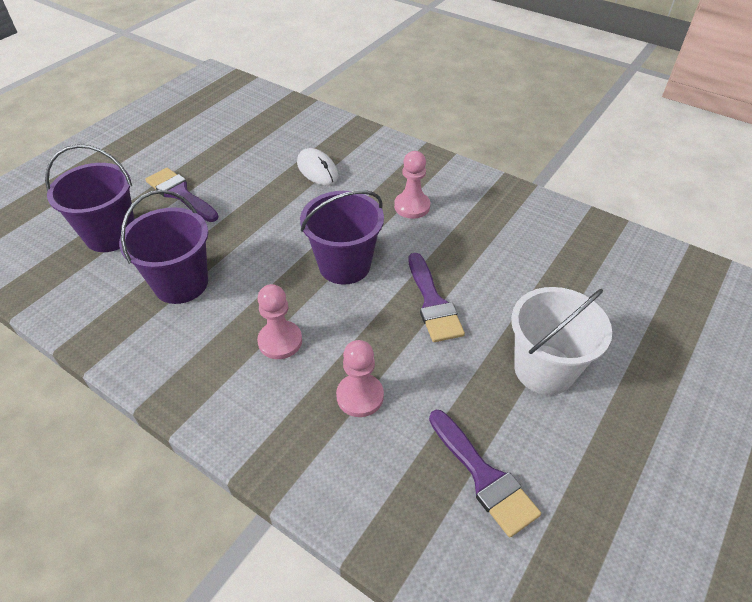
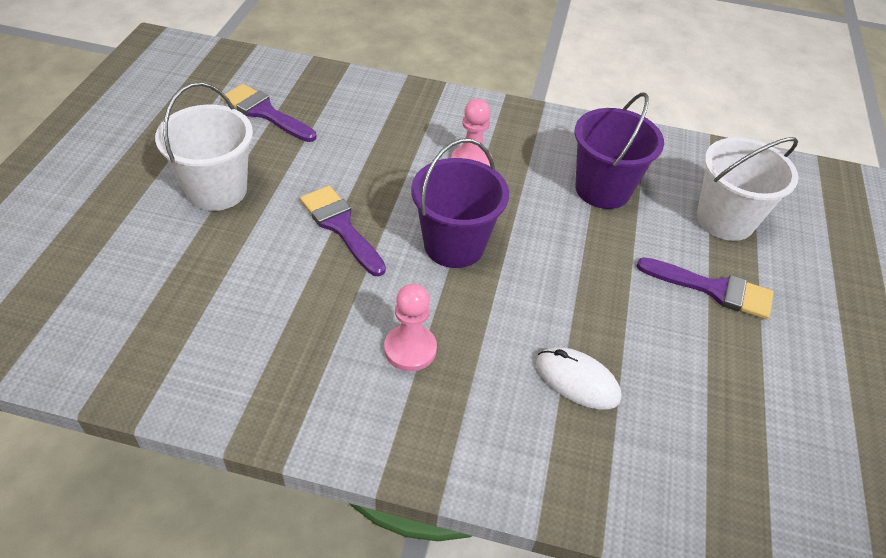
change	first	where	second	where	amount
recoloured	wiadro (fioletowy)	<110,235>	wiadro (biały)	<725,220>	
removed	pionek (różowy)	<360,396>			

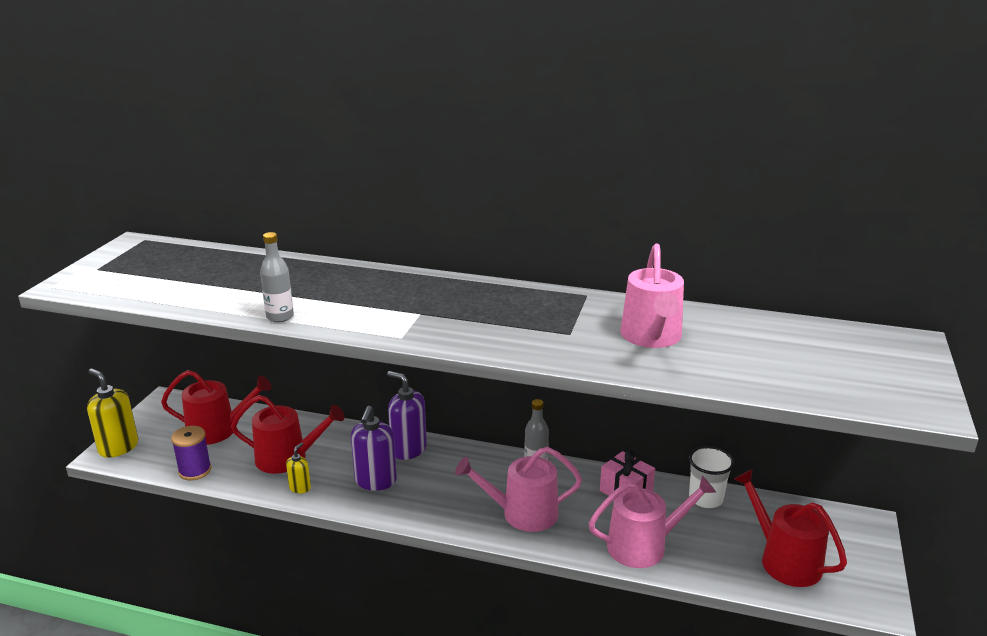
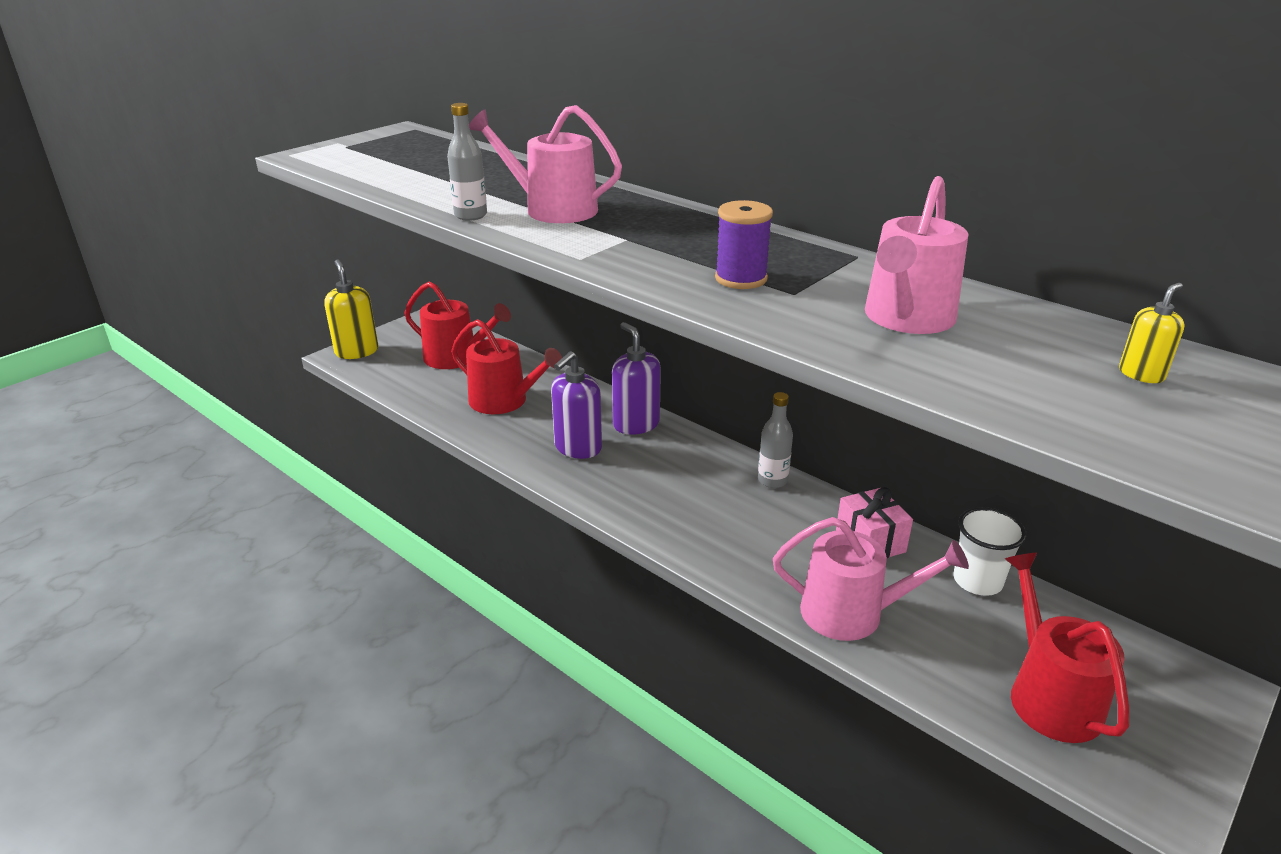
change	first	where	second	where	amount
moved	szpulka (fioletowy)	<195,471>		<741,279>	
moved	dozownik mydła (żółty)	<300,488>		<1141,374>	
moved	konewka (różowy)	<523,513>		<553,209>	

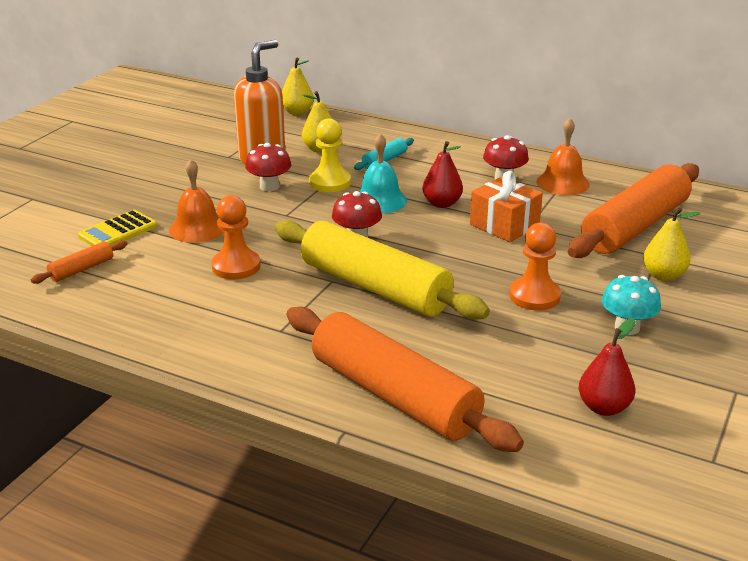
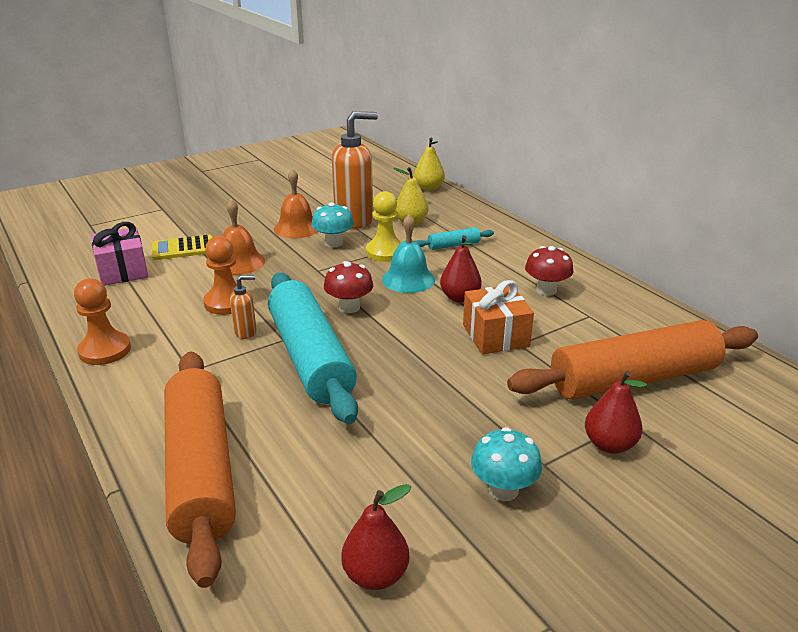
change	first	where	second	where	amount
replaced	wałek do ciasta (pomarańczowy)	<82,269>	prezent (różowy)	<123,271>	
recoloured	grzyb (czerwony)	<269,186>	grzyb (turkusowy)	<333,243>	
recoloured	wałek do ciasta (żółty)	<375,287>	wałek do ciasta (turkusowy)	<311,357>	
moved	pionek (pomarańczowy)	<534,296>		<105,350>	
moved	dzwonek (pomarańczowy)	<562,183>		<297,228>	
recoloured	gruszka (żółty)	<663,275>	gruszka (czerwony)	<609,445>	
added			dozownik mydła (pomarańczowy)	<246,332>	

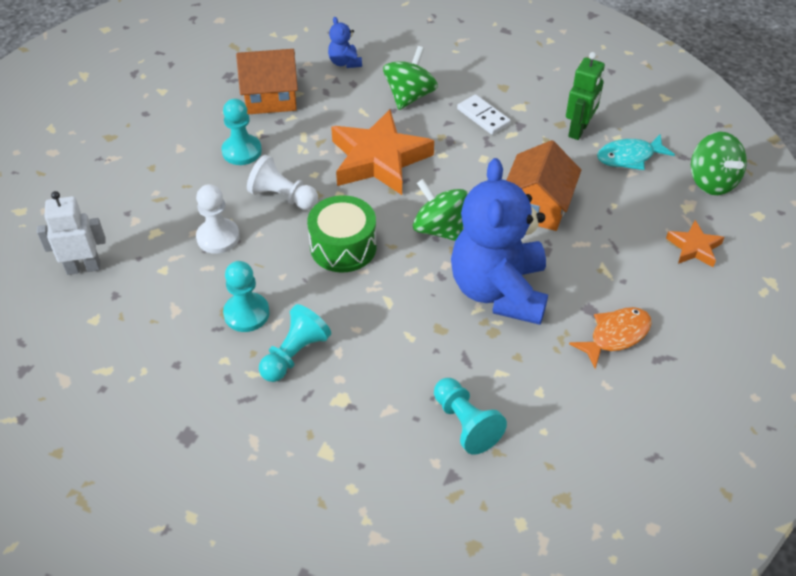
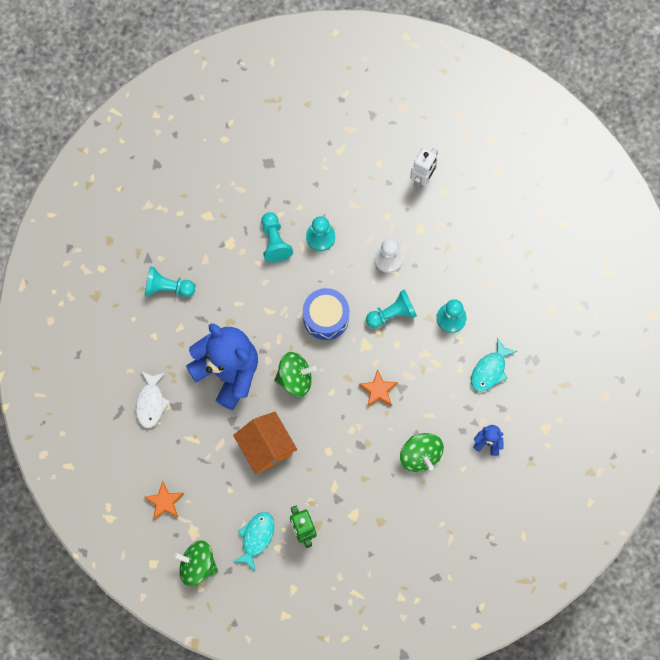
change	first	where	second	where	amount
replaced	domek (pomarańczowy)	<271,97>	ryba (turkusowy)	<490,370>	
recoloured	pionek (biały)	<282,197>	pionek (turkusowy)	<392,314>	
recoloured	bęben (zielony)	<343,247>	bęben (niebieski)	<326,317>	
resized	gwiazda (pomarańczowy)	<379,159>		<378,390>	x0.49
removed	kostka domina (biały)	<483,117>			
recoloured	ryba (pomarańczowy)	<615,335>	ryba (biały)	<151,403>	

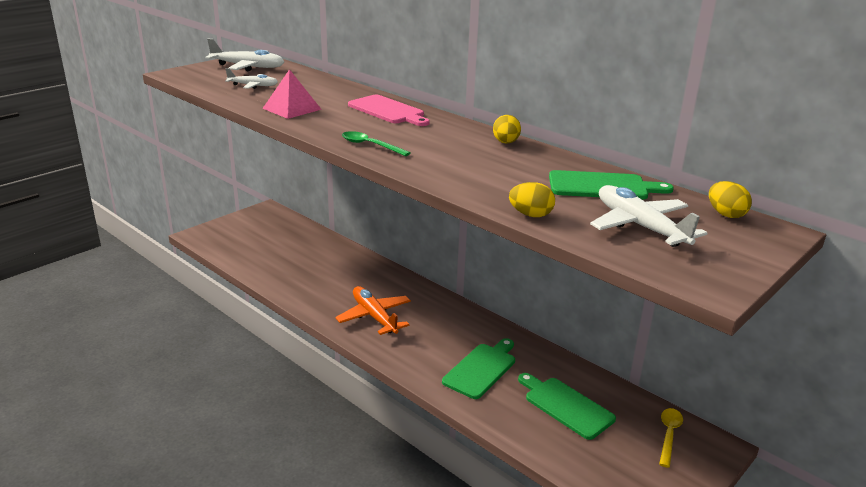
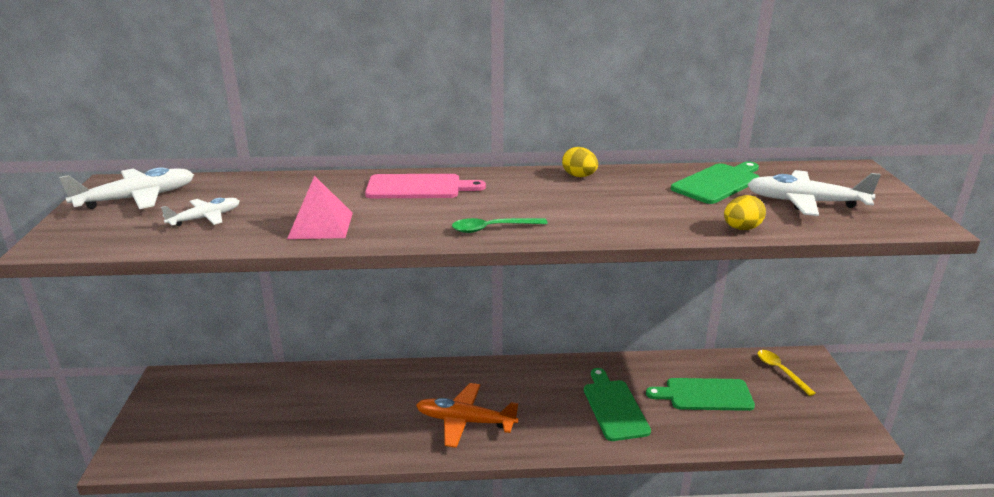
change	first	where	second	where	amount
removed	jajko (żółty)	<725,214>			

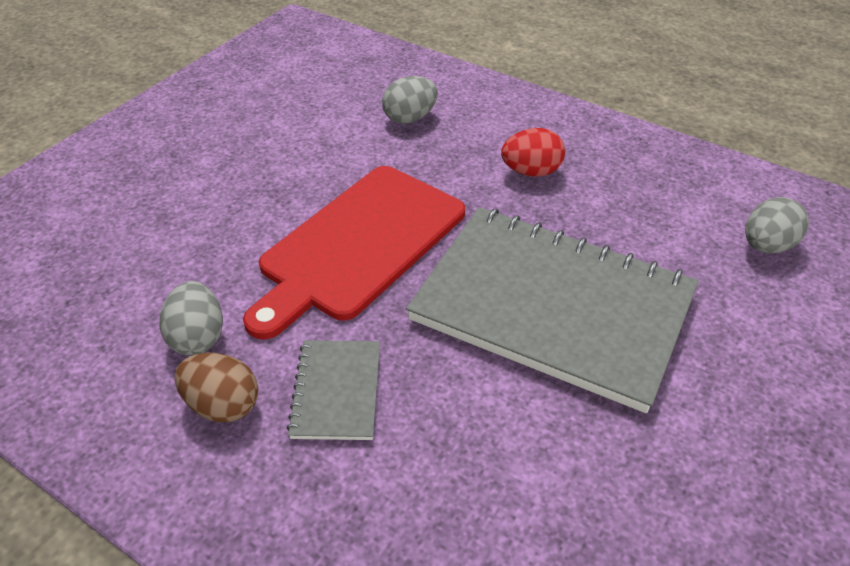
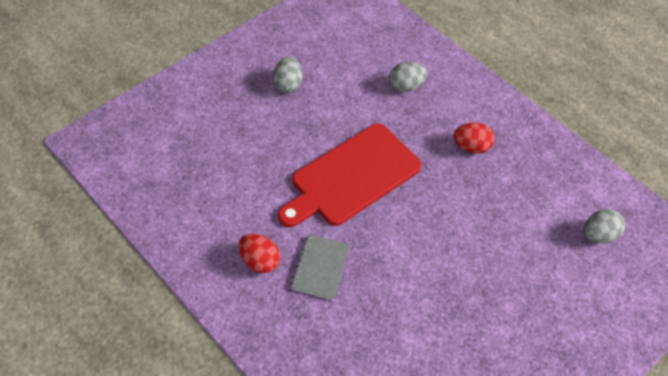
change	first	where	second	where	amount
moved	jajko (szary)	<198,337>		<288,84>	
recoloured	jajko (brązowy)	<223,405>	jajko (czerwony)	<259,261>	
removed	zeszyt (szary)	<552,307>			

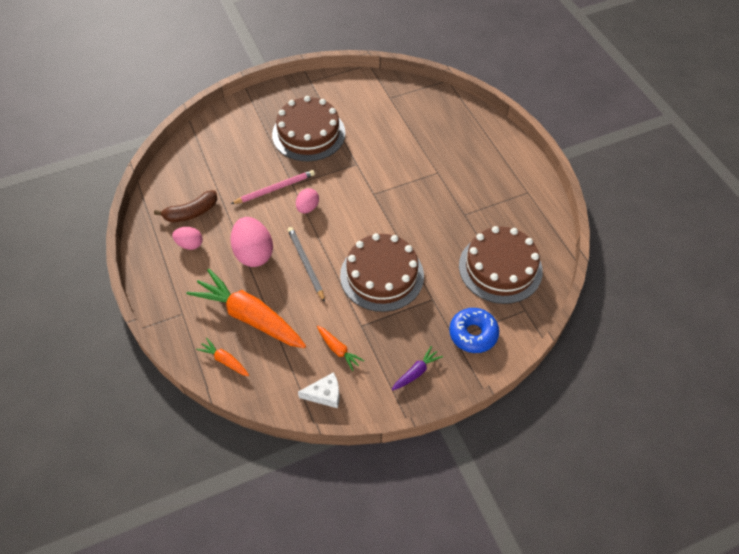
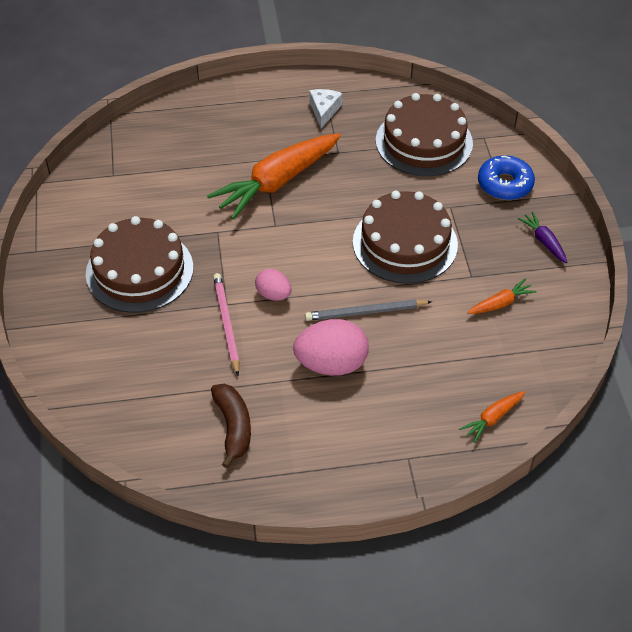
change	first	where	second	where	amount
removed	jajko (różowy)	<190,244>			
moved	marchewka (pomarańczowy)	<249,316>		<276,182>	
moved	ser (biały)	<325,394>		<324,110>	

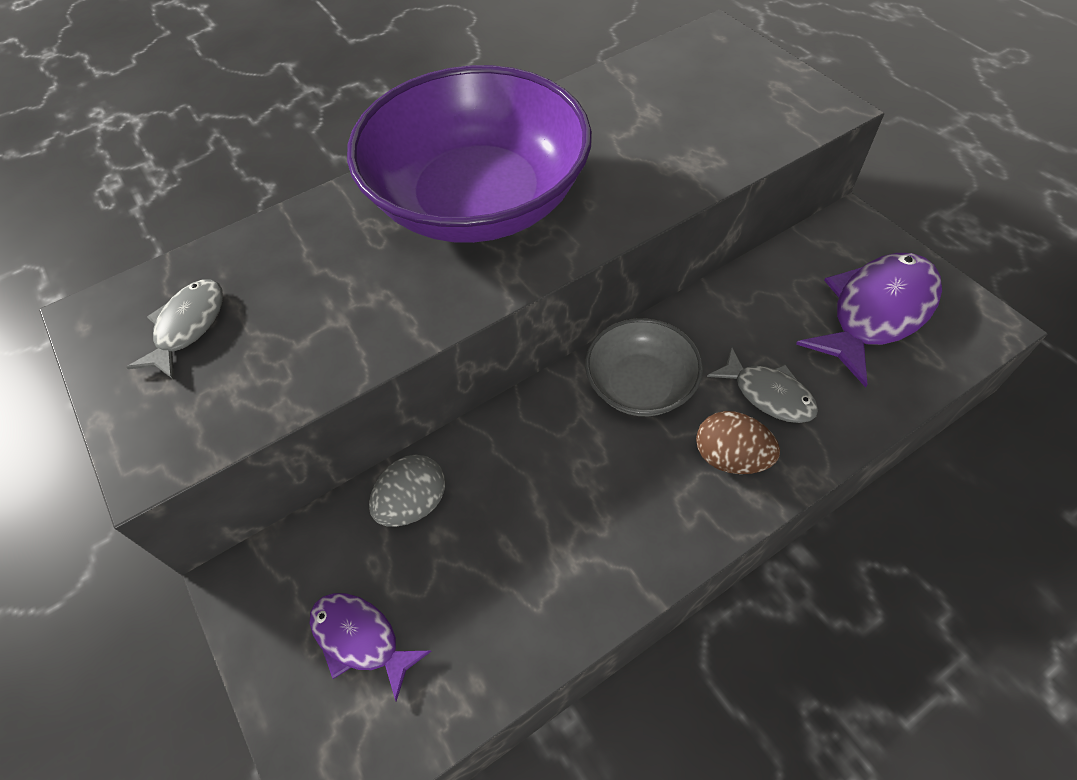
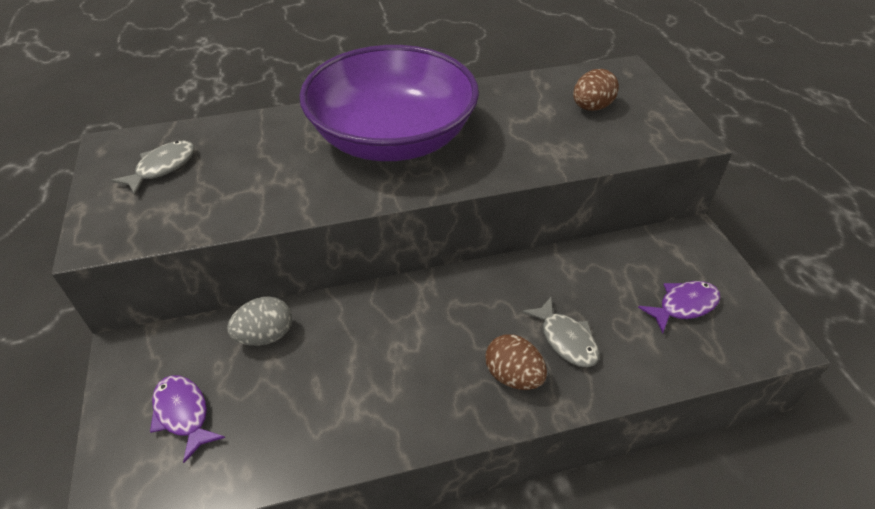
change	first	where	second	where	amount
removed	miska (szary)	<640,385>			
resized	ryba (fioletowy)	<876,313>		<683,305>	x0.58
added			jajko (brązowy)	<591,107>	

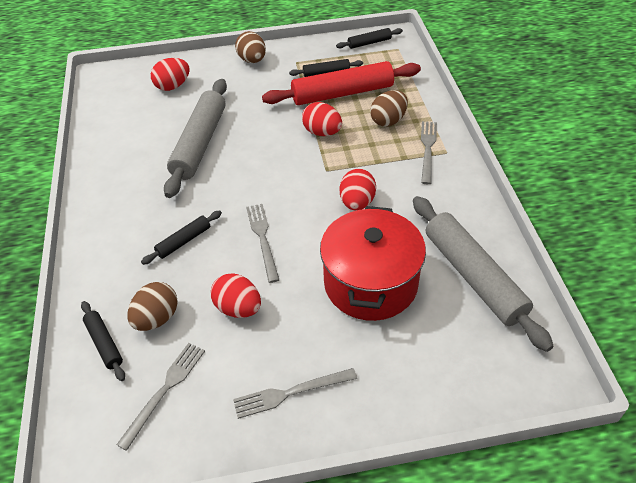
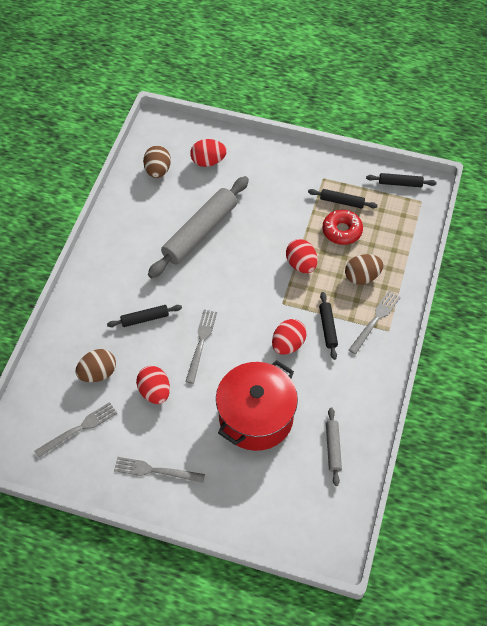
change	first	where	second	where	amount
moved	wałek do ciasta (czarny)	<104,343>		<328,328>	
moved	jajko (brązowy)	<252,60>		<158,170>	
replaced	wałek do ciasta (czerwony)	<342,93>	donut (czerwony)	<342,231>	
resized	wałek do ciasta (szary)	<473,276>		<333,448>	x0.48

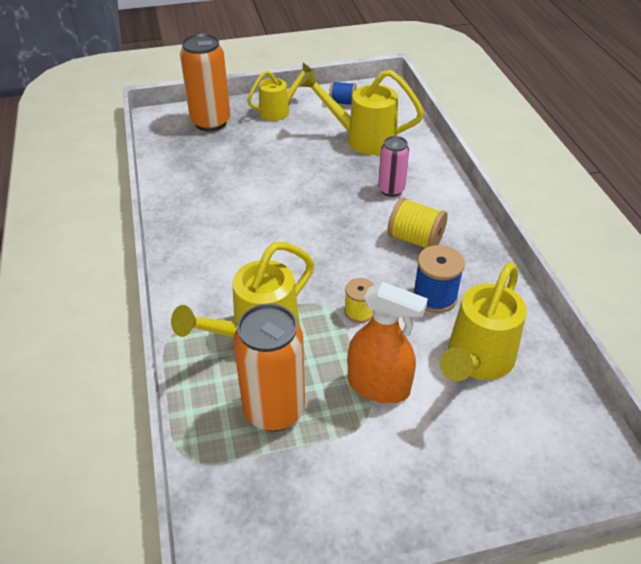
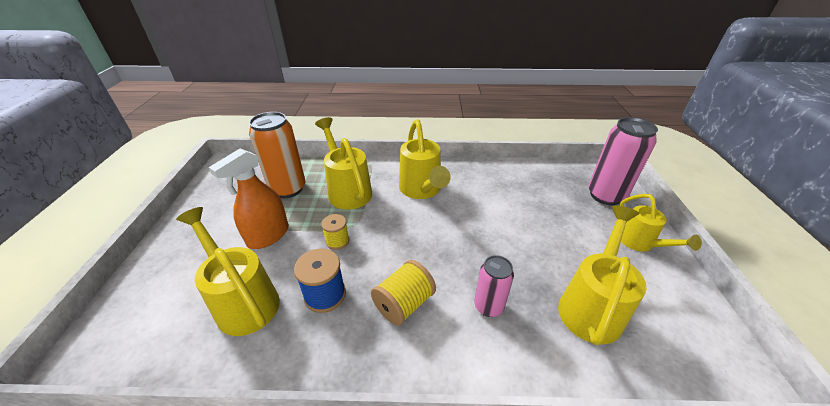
change	first	where	second	where	amount
recoloured	puszka (pomarańczowy)	<210,122>	puszka (różowy)	<605,195>	
removed	szpulka (niebieski)	<342,102>			
added			konewka (żółty)	<422,190>	

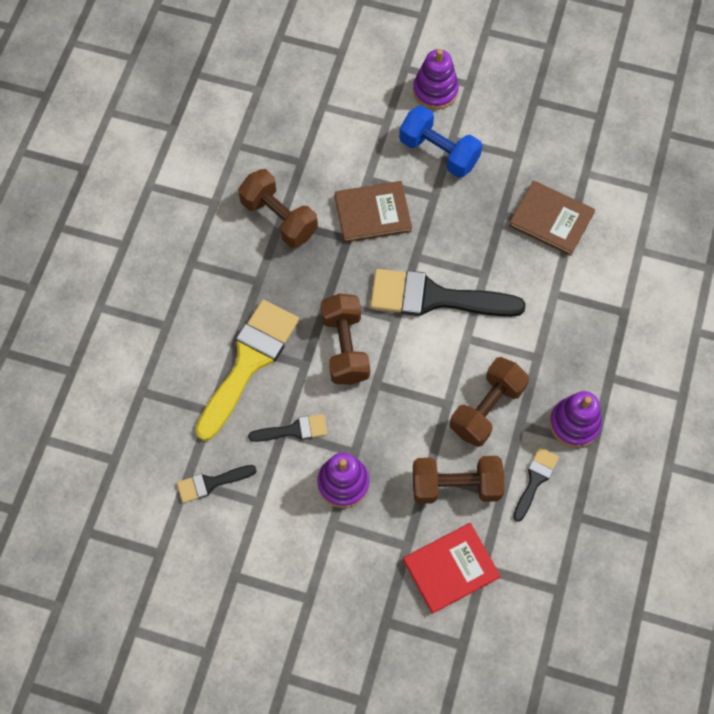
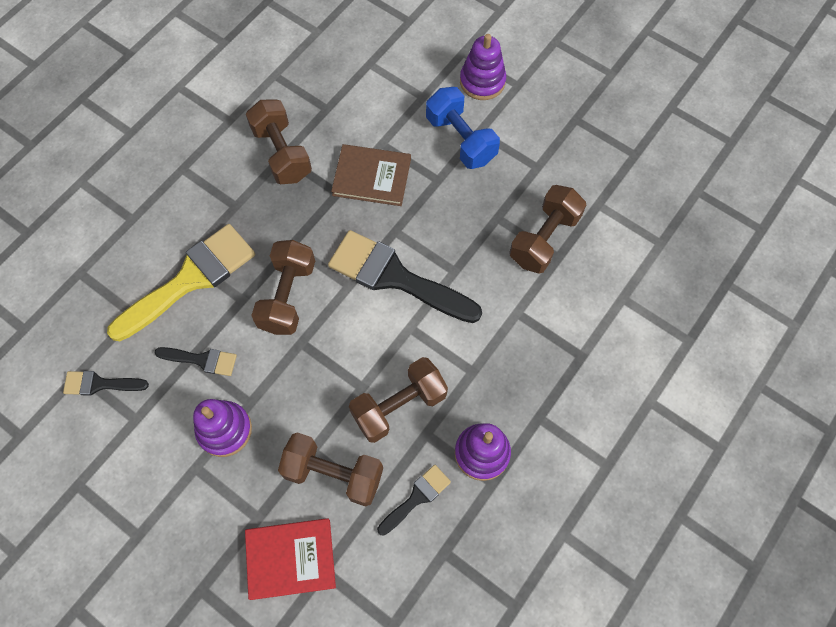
change	first	where	second	where	amount
replaced	książka (brązowy)	<551,220>	hantel (brązowy)	<544,239>	

